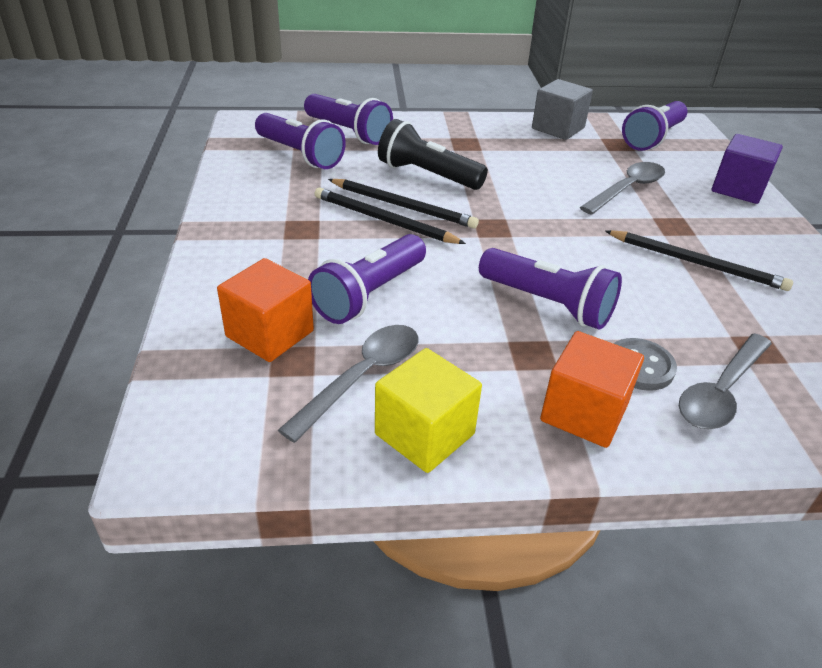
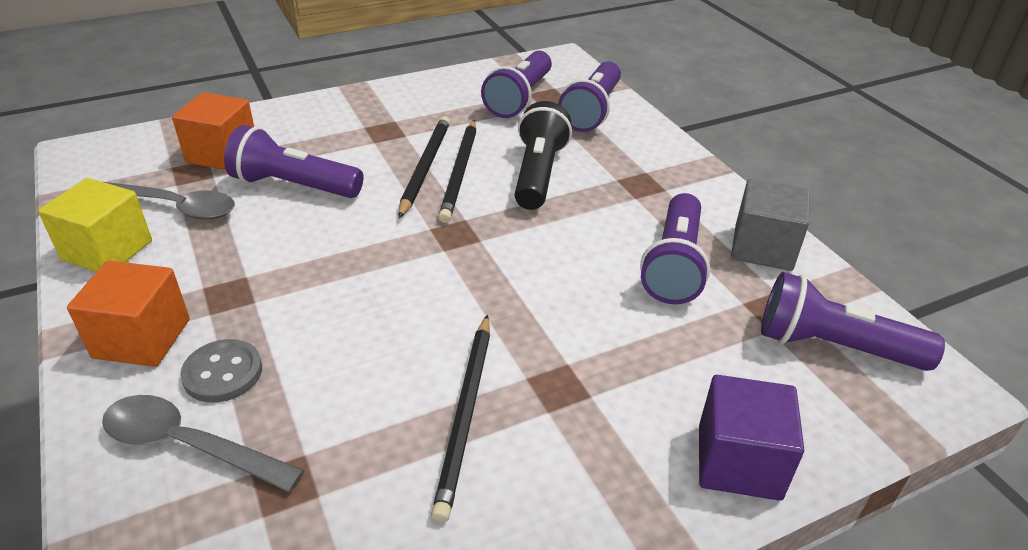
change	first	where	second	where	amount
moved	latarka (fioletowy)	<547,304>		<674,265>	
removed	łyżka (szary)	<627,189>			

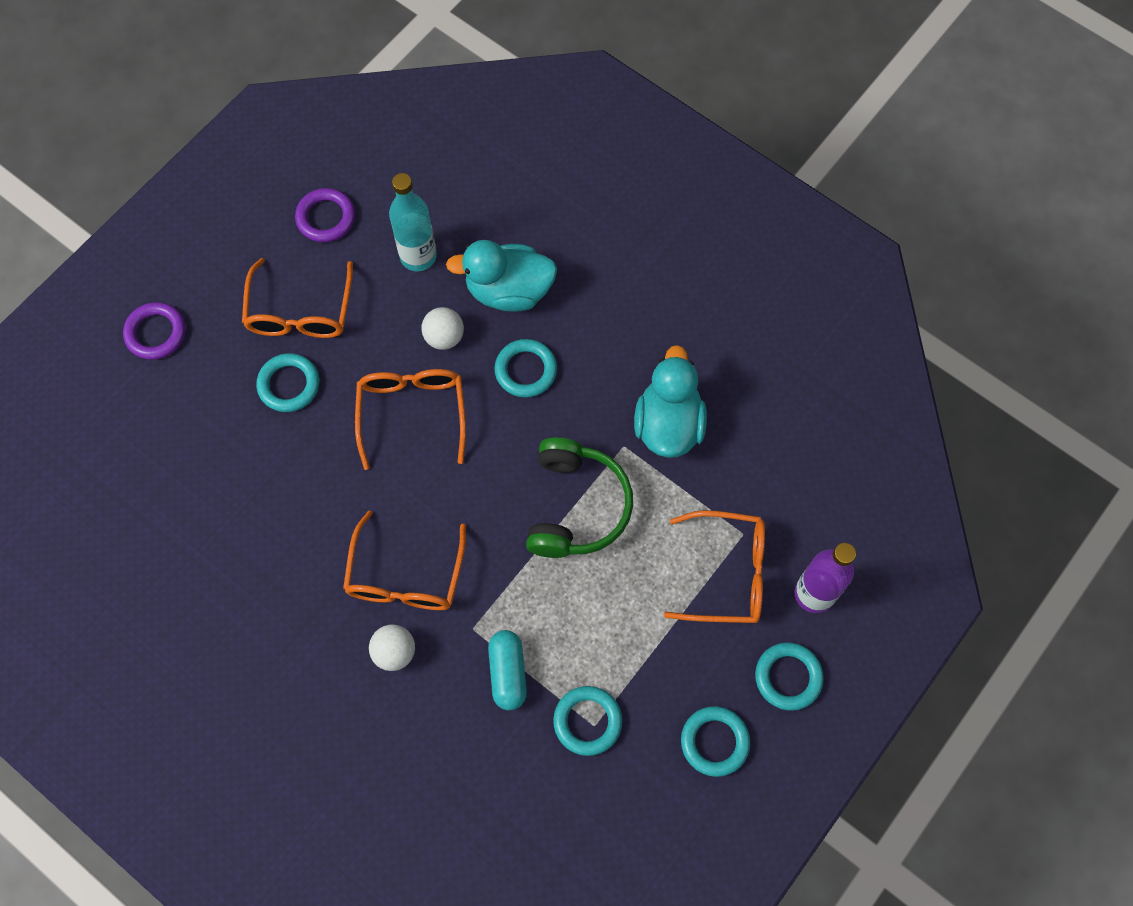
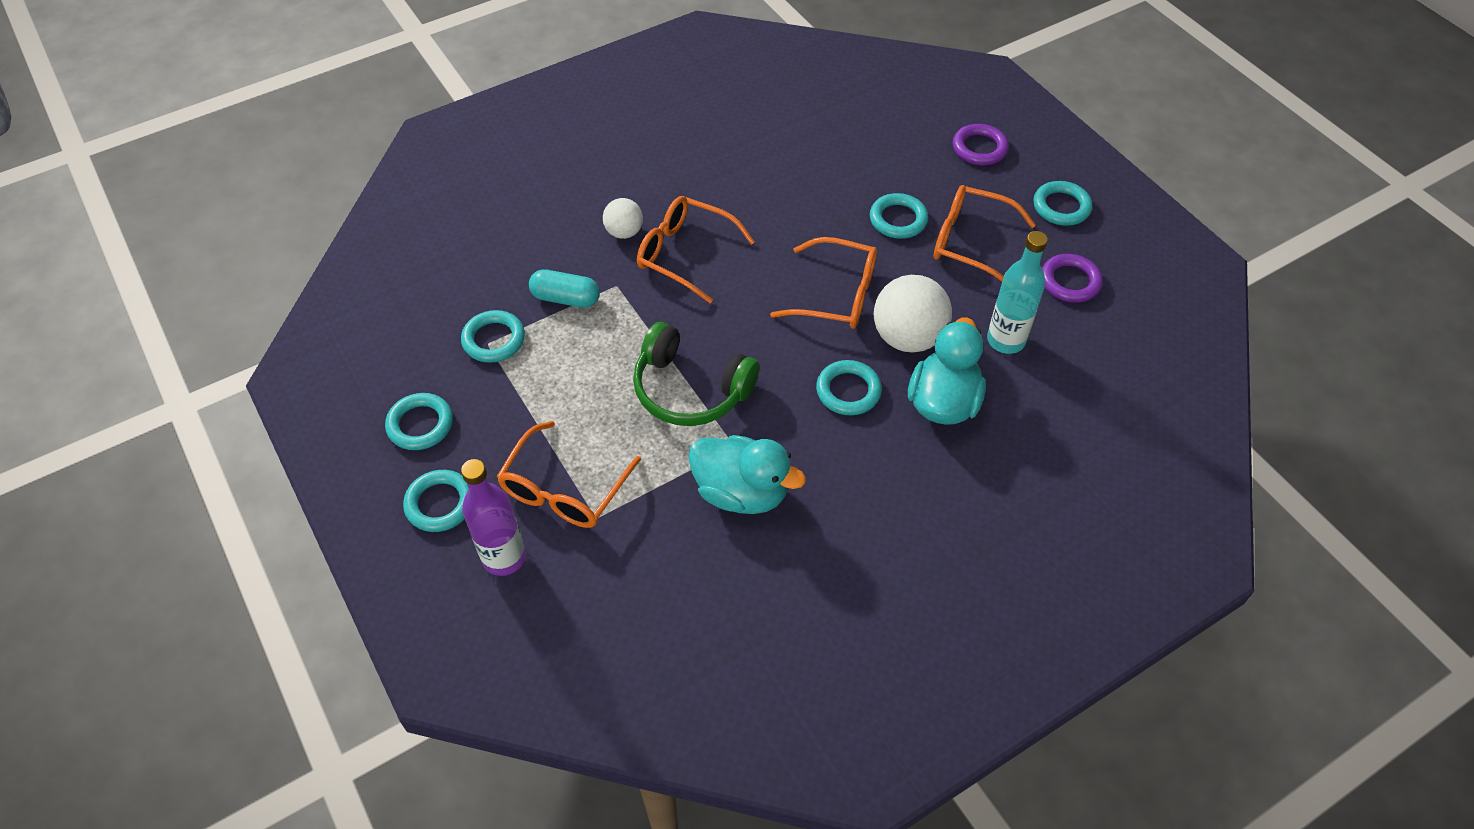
change	first	where	second	where	amount
resized	piłka (biały)	<444,337>		<907,338>	x1.78
added			pierścień (turkusowy)	<1061,207>	

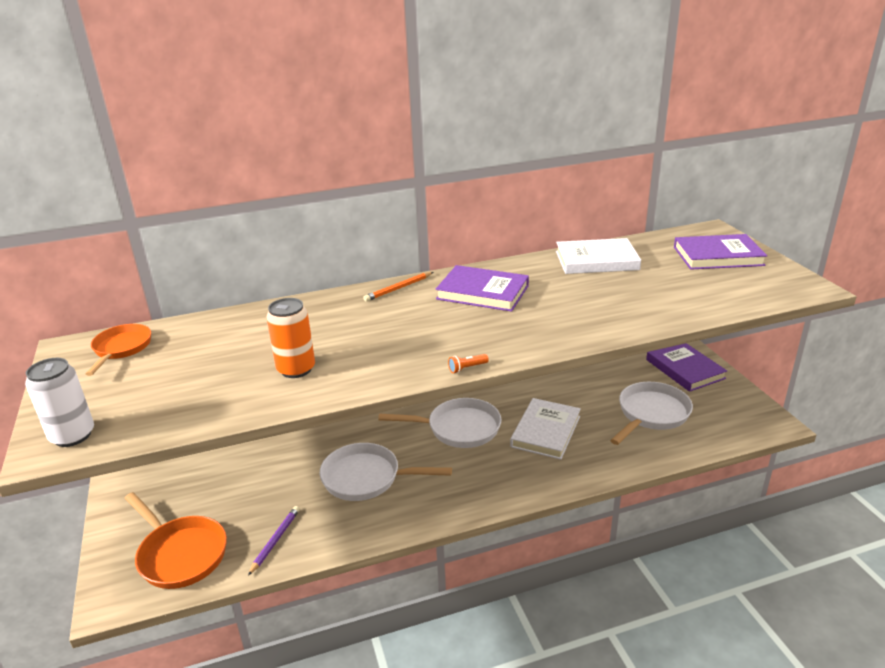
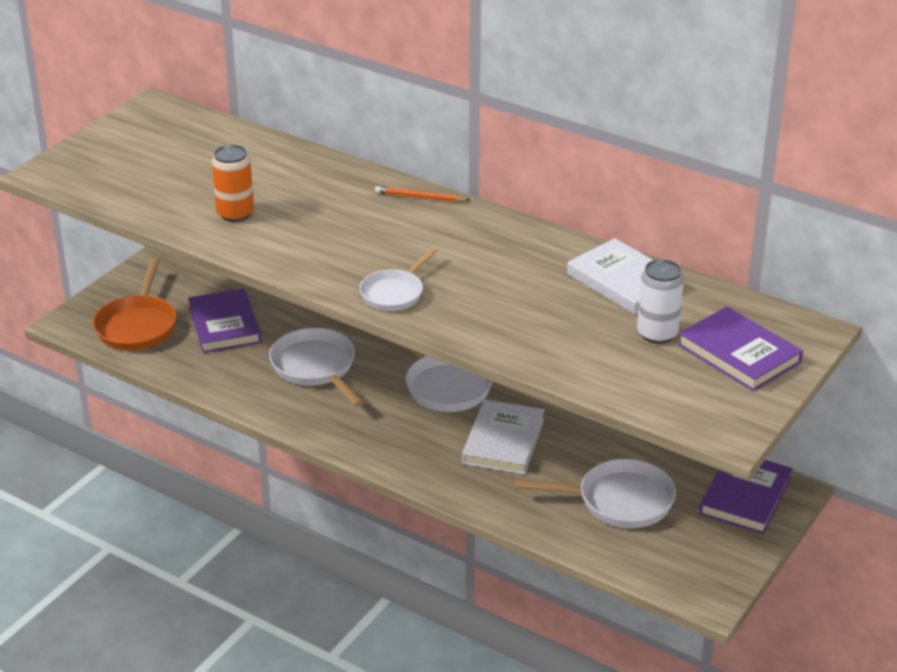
change	first	where	second	where	amount
moved	puszka (biały)	<72,436>		<657,334>	
removed	patelnia (pomarańczowy)	<121,349>			
removed	ołówek (fioletowy)	<275,540>			
moved	książka (fioletowy)	<482,292>		<225,325>	
removed	latarka (pomarańczowy)	<467,368>			
turned	książka (biały)	<545,431>		<503,441>	60 degrees counterclockwise
added			patelnia (biały)	<394,293>	

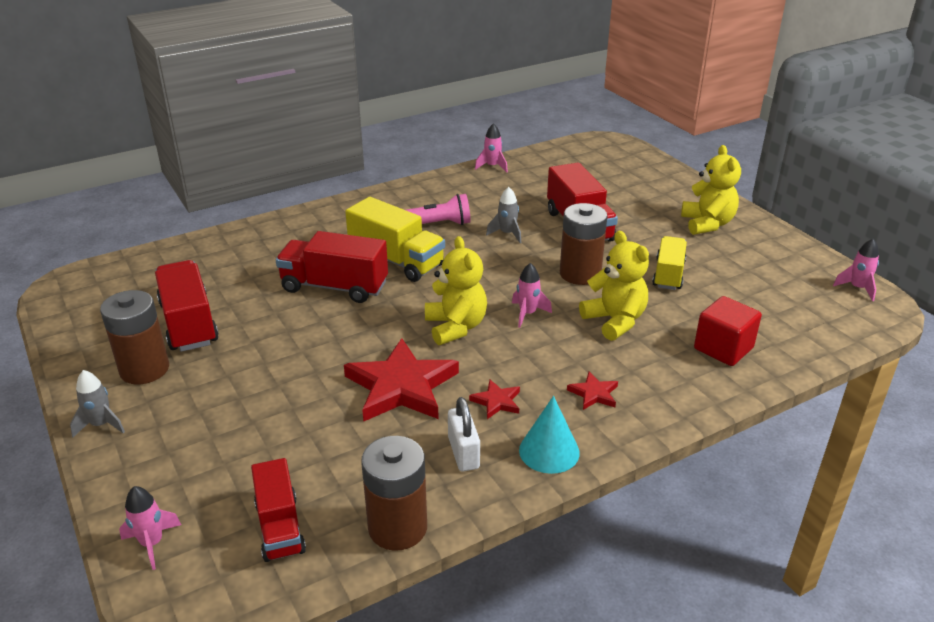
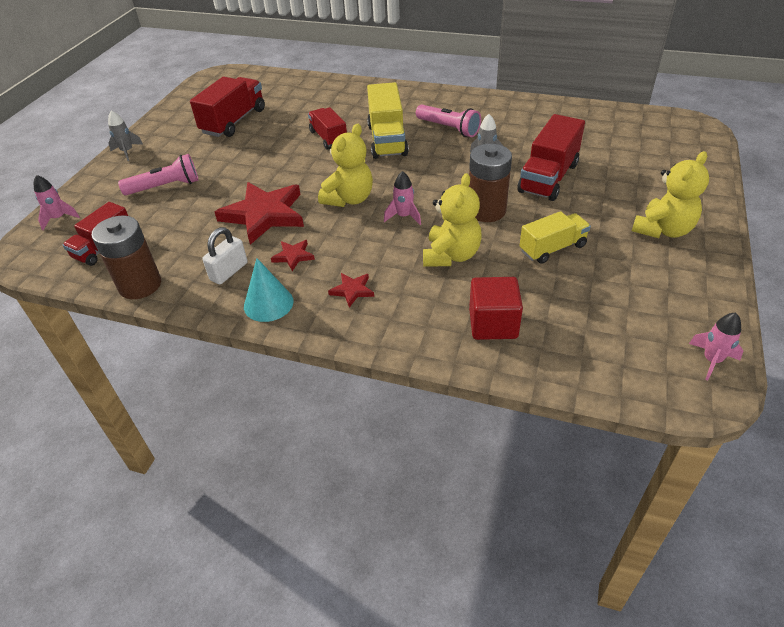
change	first	where	second	where	amount
removed	bateria (brązowy)	<144,369>			
resized	ciężarówka (czerwony)	<334,287>		<328,138>	x0.66
removed	rakieta (różowy)	<492,166>			
added			latarka (różowy)	<165,187>	

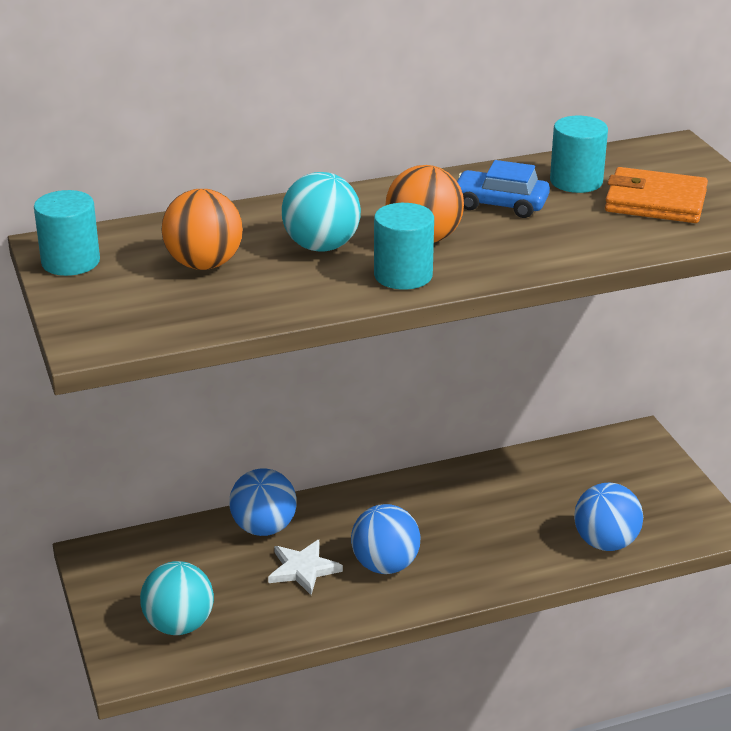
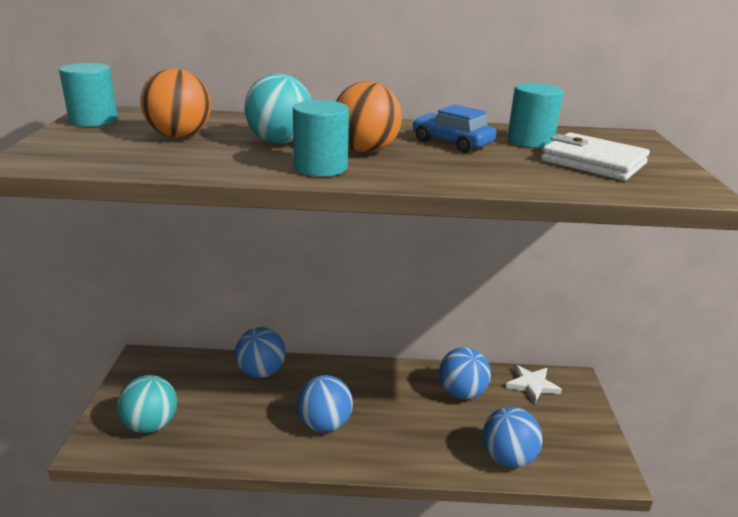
change	first	where	second	where	amount
moved	gwiazda (biały)	<303,569>		<532,385>	
recoloured	portfel (pomarańczowy)	<655,202>	portfel (biały)	<593,162>	
added			piłka (niebieski)	<461,393>	

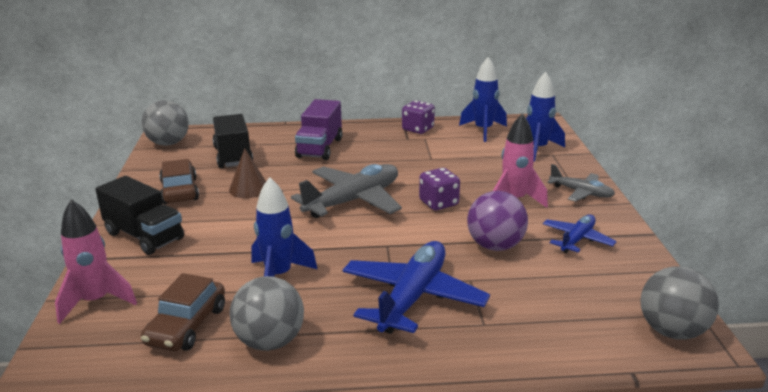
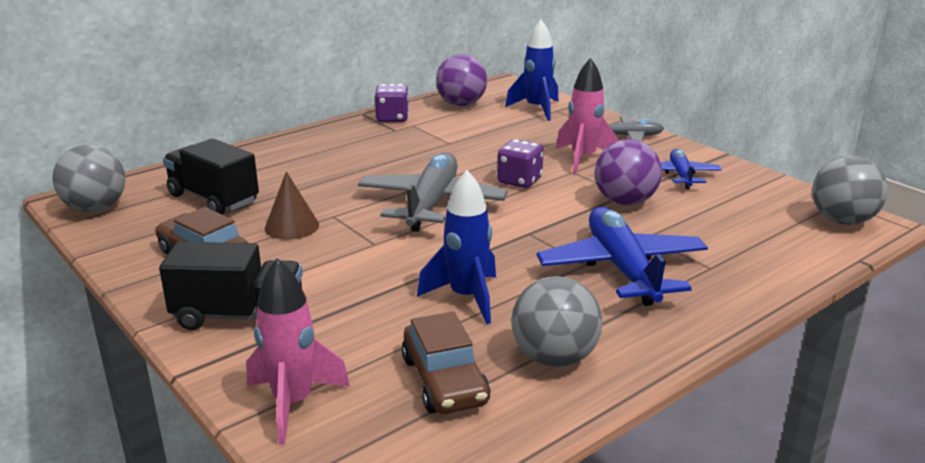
change	first	where	second	where	amount
removed	ciężarówka (fioletowy)	<319,148>			
replaced	rakieta (niebieski)	<483,130>	piłka (fioletowy)	<461,104>	

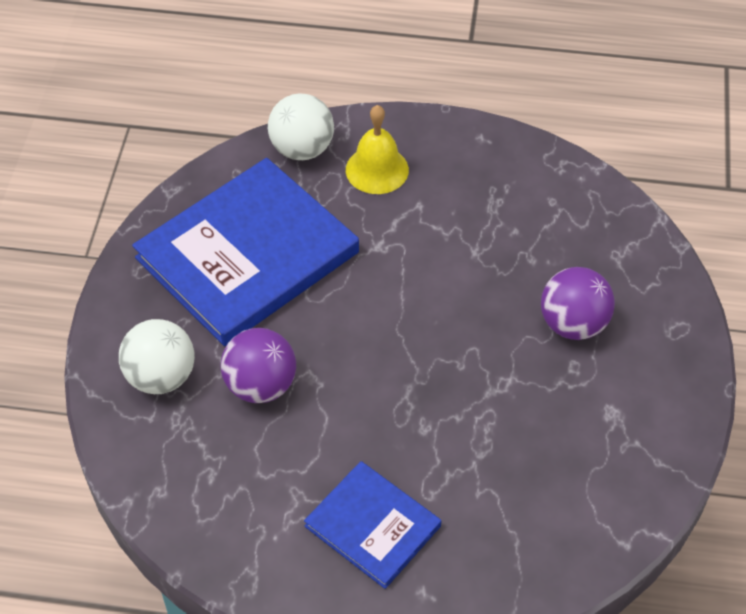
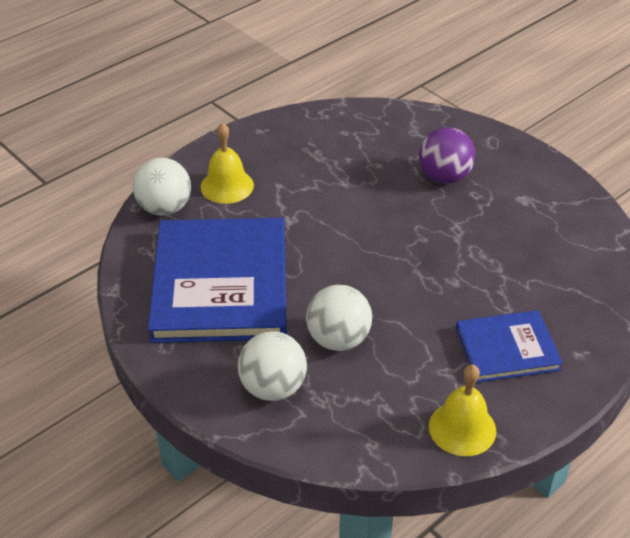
change	first	where	second	where	amount
recoloured	piłka (fioletowy)	<260,385>	piłka (biały)	<338,339>	
added			dzwonek (żółty)	<462,428>	

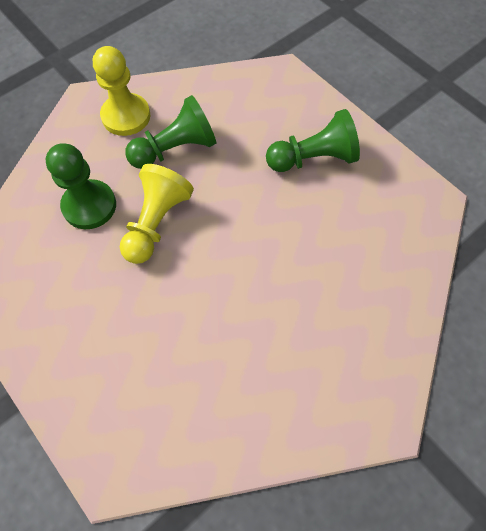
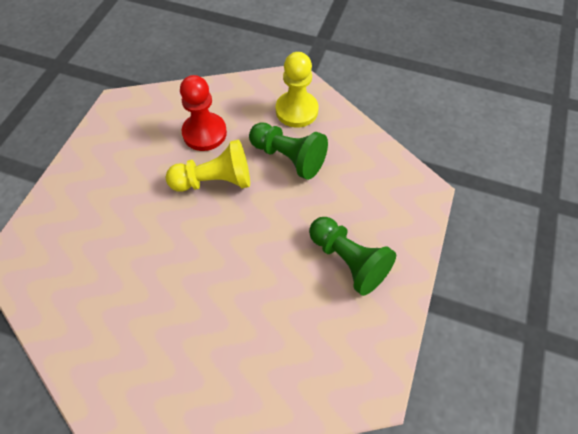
change	first	where	second	where	amount
recoloured	pionek (zielony)	<89,206>	pionek (czerwony)	<204,133>	

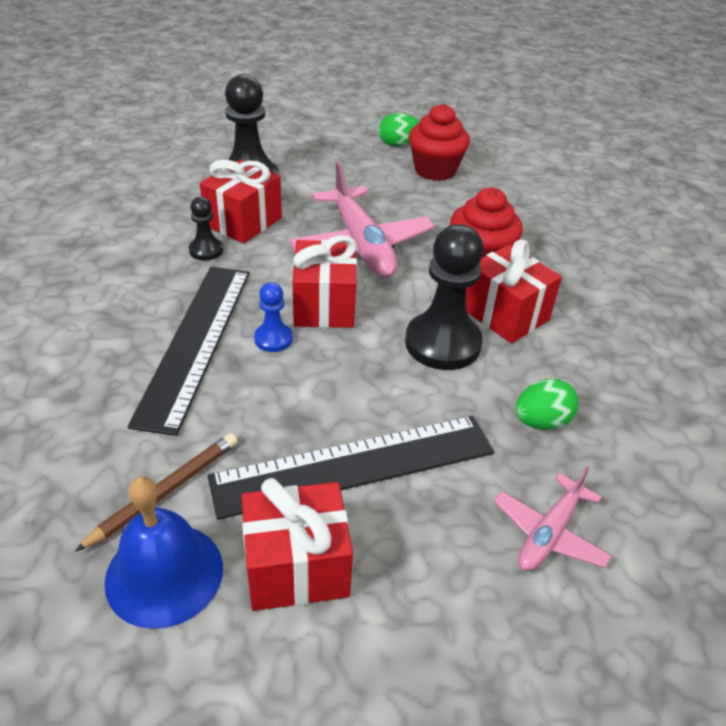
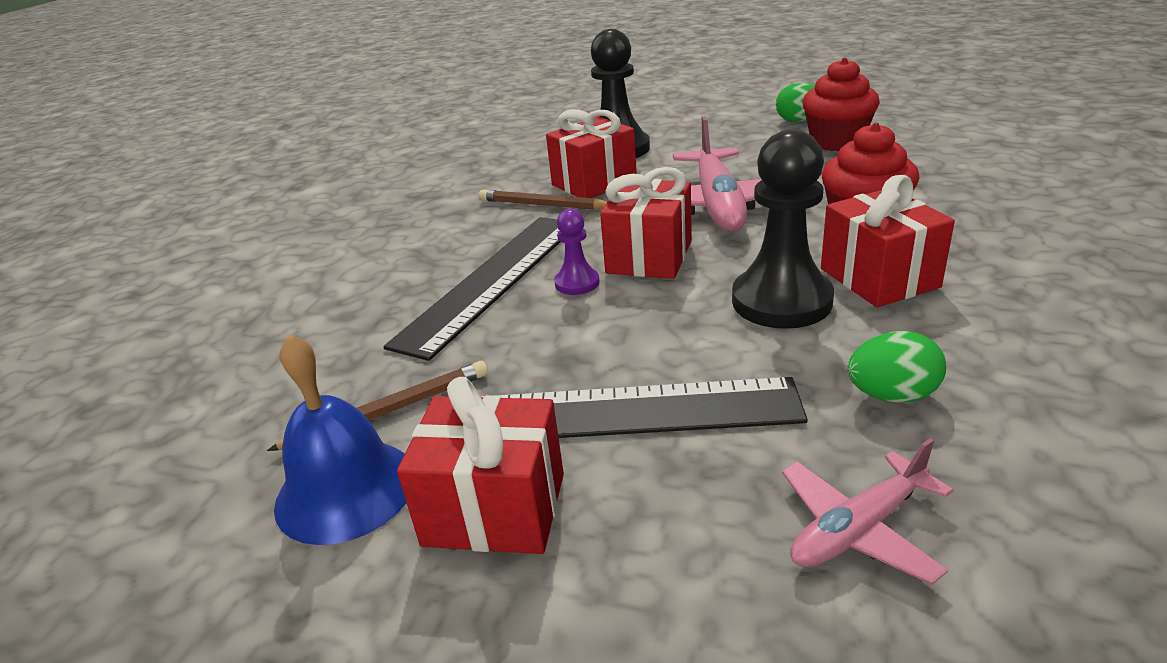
change	first	where	second	where	amount
replaced	pionek (czarny)	<206,250>	ołówek (brązowy)	<543,205>	
recoloured	pionek (niebieski)	<273,339>	pionek (fioletowy)	<577,283>	

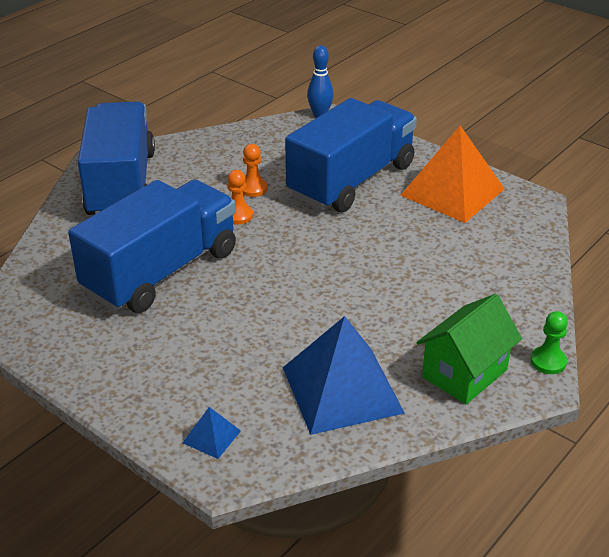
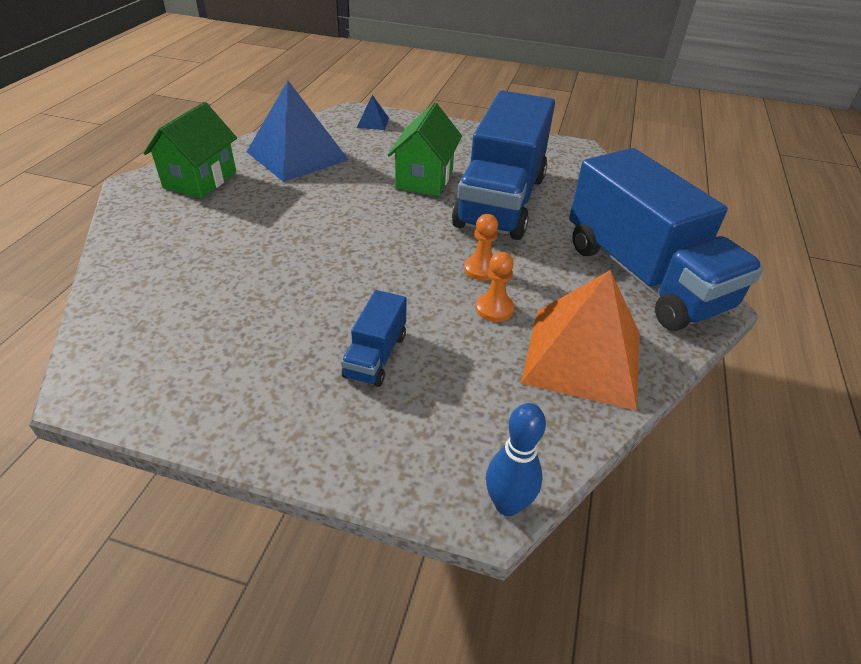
change	first	where	second	where	amount
resized	ciężarówka (niebieski)	<351,180>		<376,355>	x0.43
moved	piramida (pomarańczowy)	<452,192>		<582,357>	
removed	pionek (zielony)	<548,361>			
added			domek (zielony)	<424,179>	

